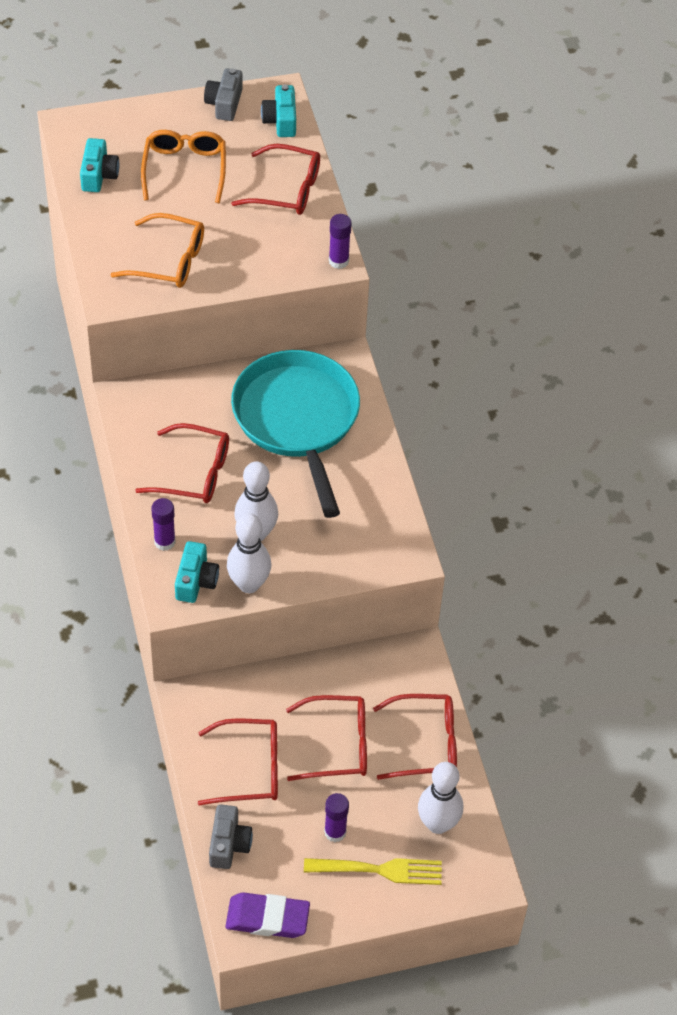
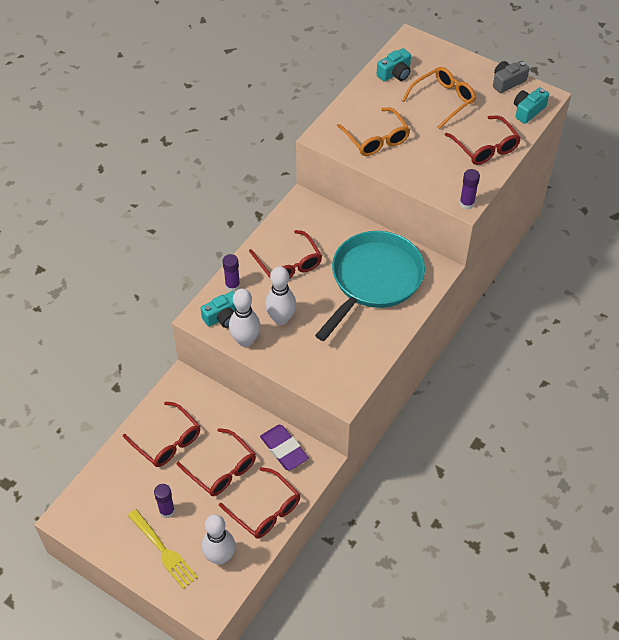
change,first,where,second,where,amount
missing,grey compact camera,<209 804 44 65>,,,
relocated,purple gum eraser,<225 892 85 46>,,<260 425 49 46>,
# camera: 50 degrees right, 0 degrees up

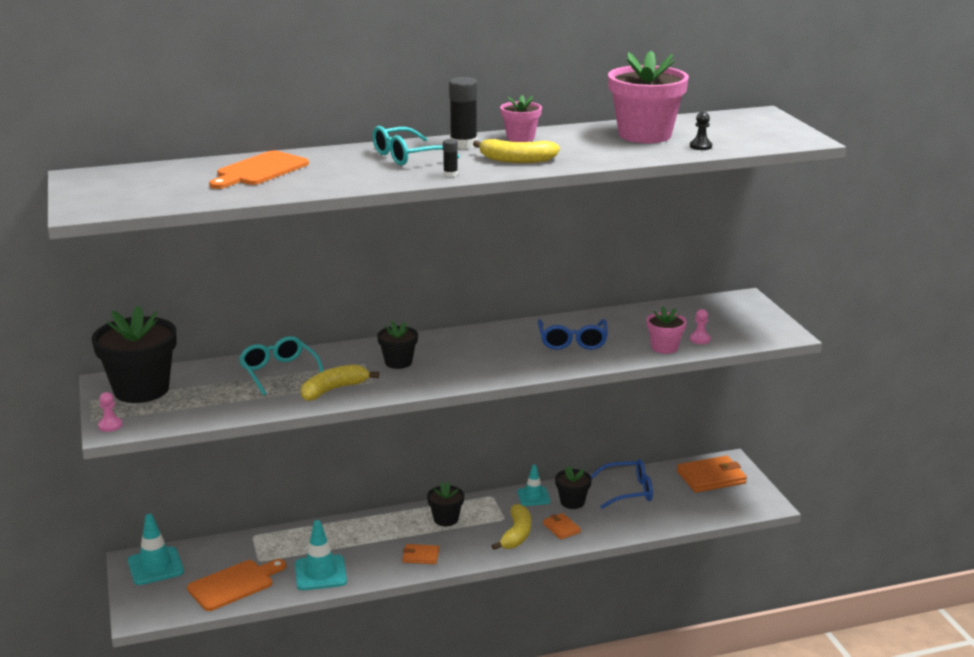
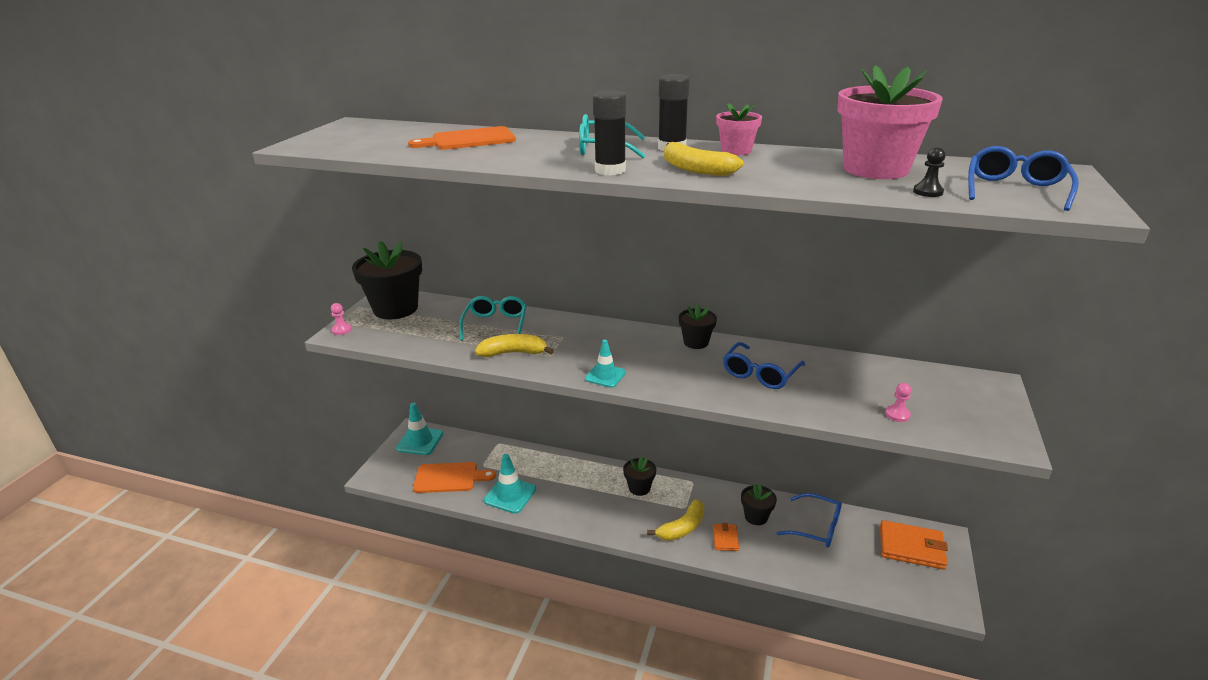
change,first,where,second,where,amount
missing,orange wallet,<402 544 37 20>,,,
missing,rose-pink potted plant,<647 307 40 47>,,,
appeared,,,royal blue spectacles,<968 146 111 65>,
relocated,black potted plant,<377 321 41 48>,,<679 304 38 45>,
relocated,aqua safety cone,<517 464 33 42>,,<585 340 41 48>,
size,black stick of glue,<443 139 15 38>,,<593 90 33 86>,x2.01
# camera: 35 degrees right, 5 degrees up

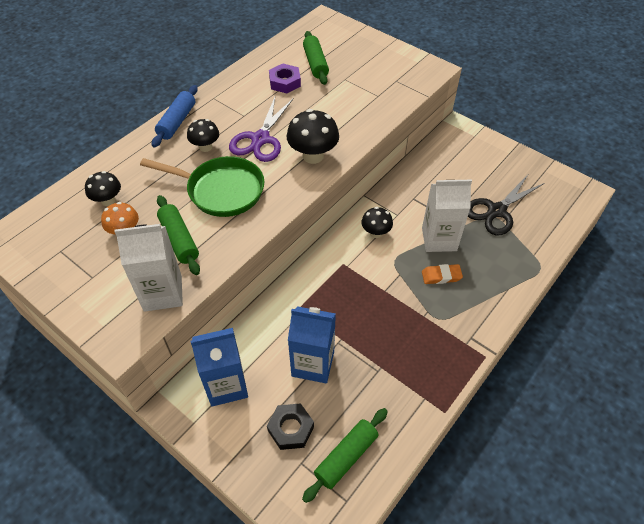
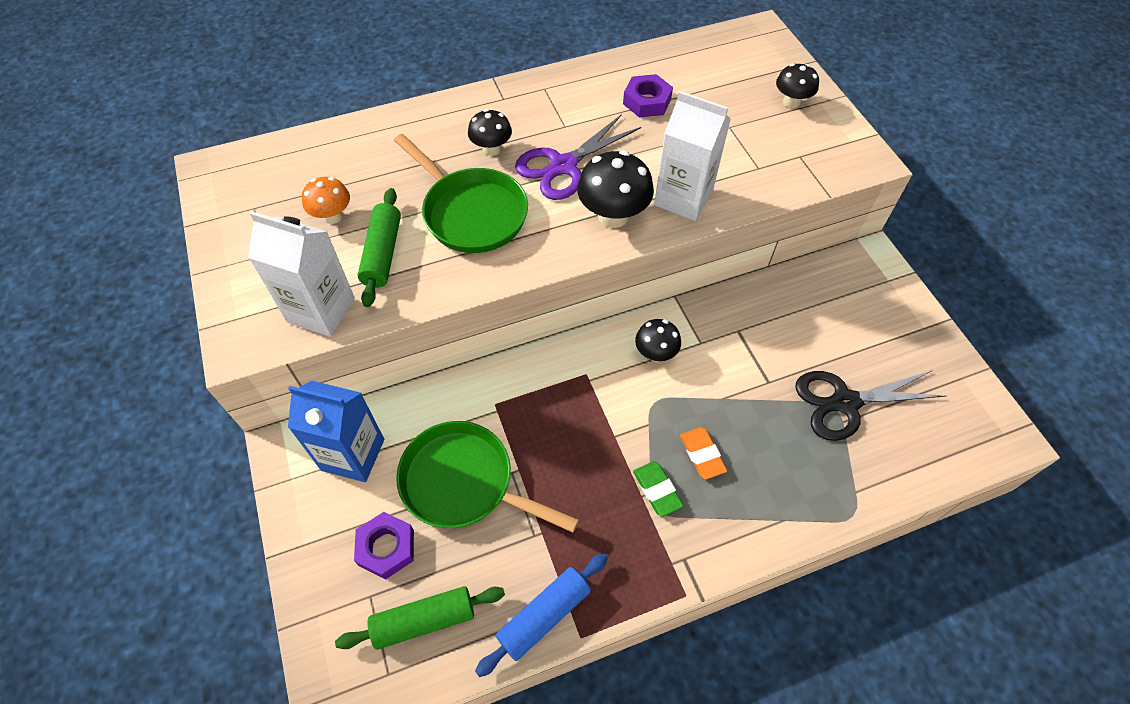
change,first,where,second,where,amount
missing,leaf-green dough roller,<303 31 26 54>,,,
appeared,,,leaf-green gum eraser,<633 461 51 56>,
relocated,black toadstool,<85 171 36 35>,,<776 63 43 45>,
relocated,royal blue dough roller,<152 85 46 62>,,<475 553 133 124>,
relocated,white milk carton,<422 180 50 72>,,<654 91 77 130>,
exchanged,royal blue milk carton,<288 306 48 77>,leaf-green pan,<396 421 183 112>,
colour,black hexagon nut,<267 403 47 47>,purple hexagon nut,<354 512 60 67>,
spun,orange gum eraser,<422 264 41 20>,,<680 427 47 52>,45 degrees clockwise
# camera: 30 degrees right, 5 degrees up

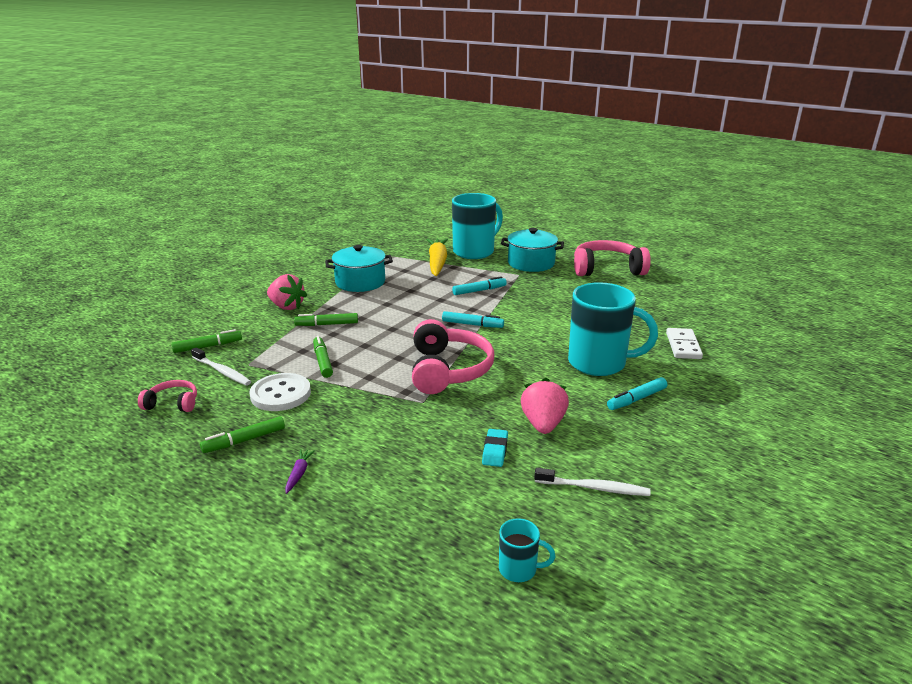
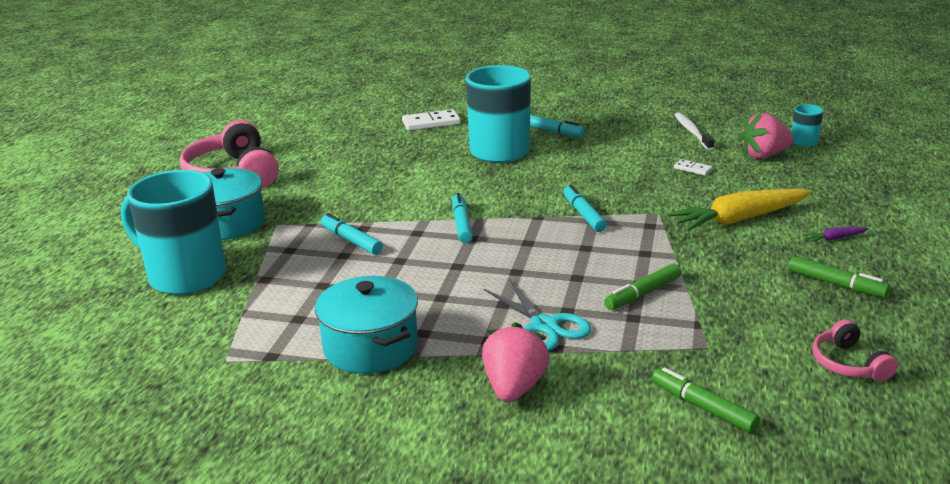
change,first,where,second,where,amount
missing,white tooth brush,<191 348 60 38>,,,
missing,white shirt button,<250 373 61 38>,,,
relocated,golden carrot,<426 239 22 37>,,<667 188 145 43>,
relocated,rose-pink strawberry,<521 378 48 56>,,<739 113 55 46>,
exchanged,leaf-green felt pen,<294 313 64 13>,aqua pair of scissors,<484 279 107 72>,
exchanged,rose-pink headset,<412 319 82 75>,aqua felt pen,<563 185 44 47>,
exchanged,aqua gum eraser,<482 429 26 38>,white domino piece,<674 159 39 17>,
# camera: 110 degrees left, 0 degrees up

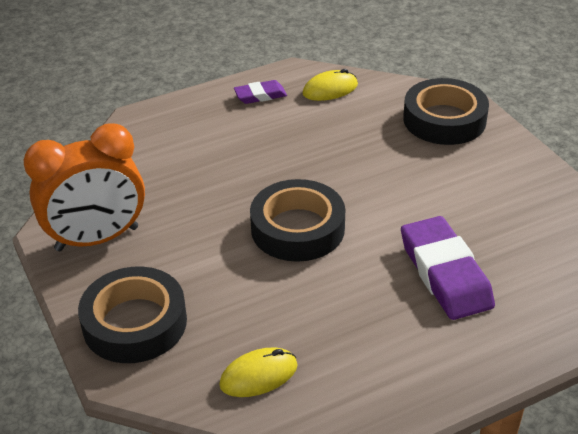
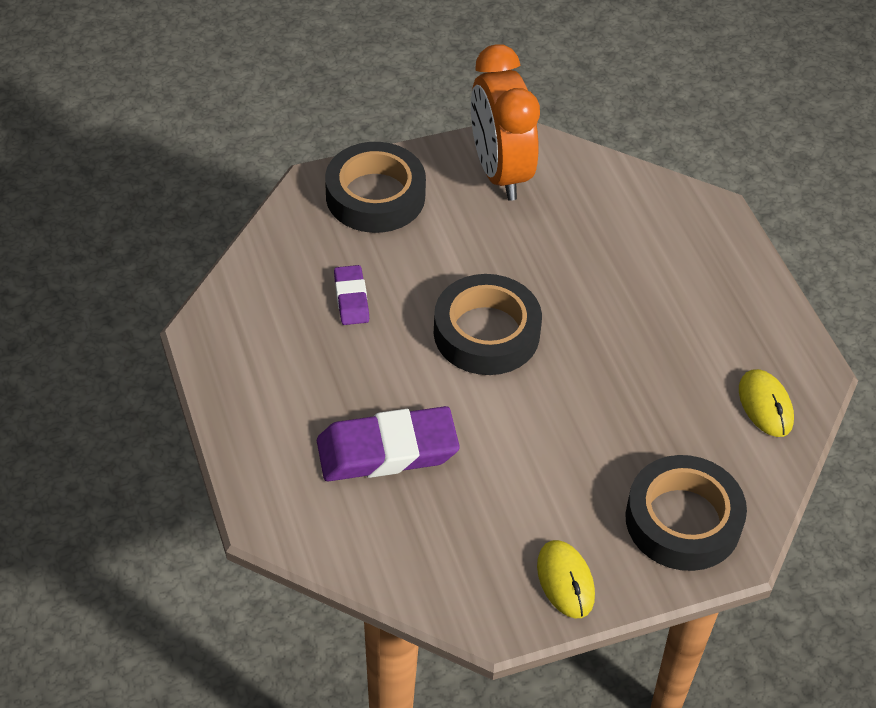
change,first,where,second,where,amount
relocated,golden mouse,<219 347 79 50>,,<537 540 58 78>,
relocated,purple gum eraser,<234 80 53 24>,,<334 265 35 60>,
# camera: 95 degrees right, 10 degrees up

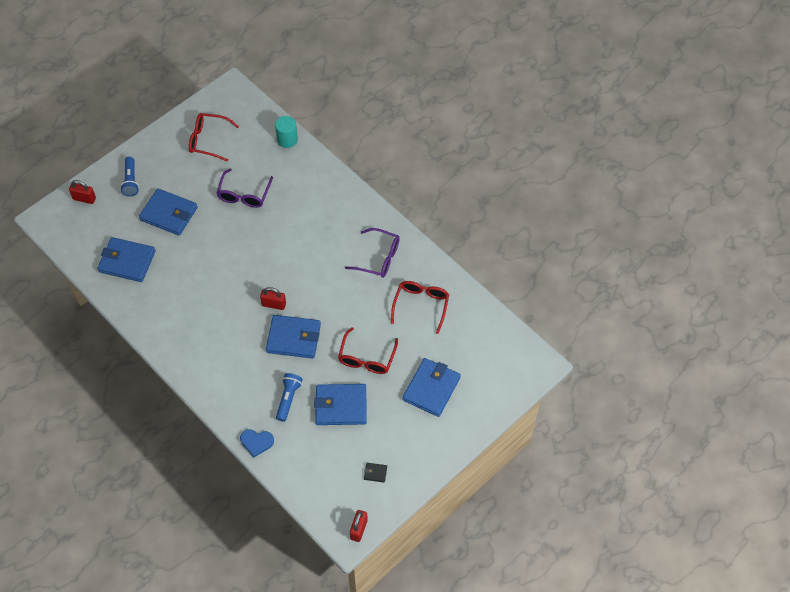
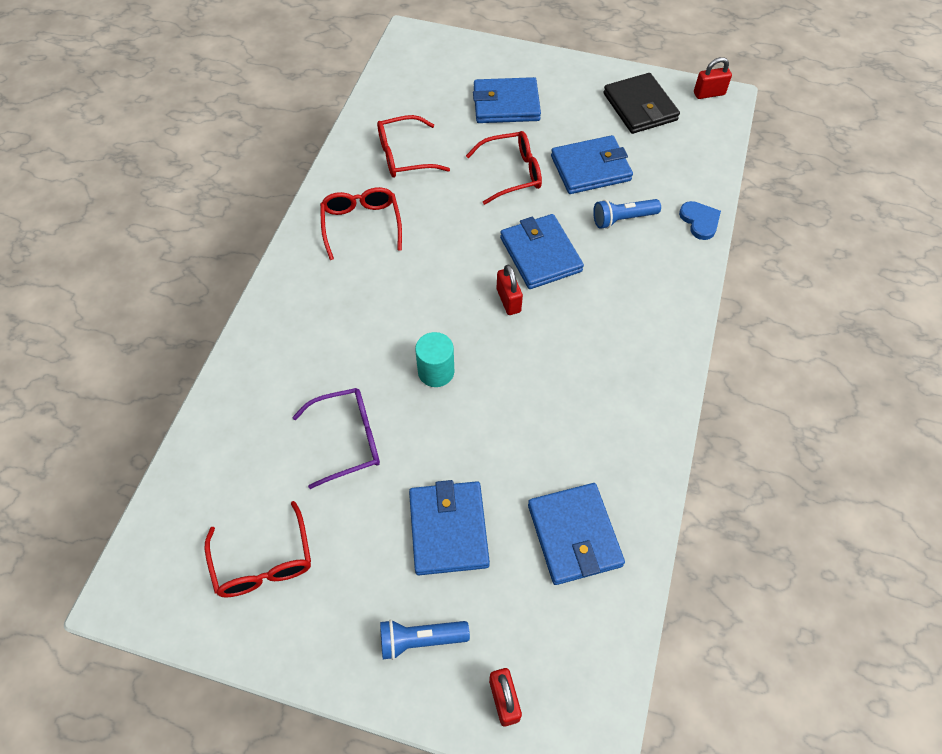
change,first,where,second,where,amount
relocated,aqua cylinder shape,<275 116 23 32>,,<415 332 39 55>,
colour,purple spectacles,<345 228 55 50>,scarlet spectacles,<320 187 82 73>,
spun,royal blue torch,<120 157 19 39>,,<380 619 90 41>,150 degrees counterclockwise
spun,royal blue wallet,<314 384 53 41>,,<551 135 82 59>,75 degrees counterclockwise
size,black wallet,<364 463 23 20>,,<603 73 77 61>,x2.44
# camera: 120 degrees left, 0 degrees up

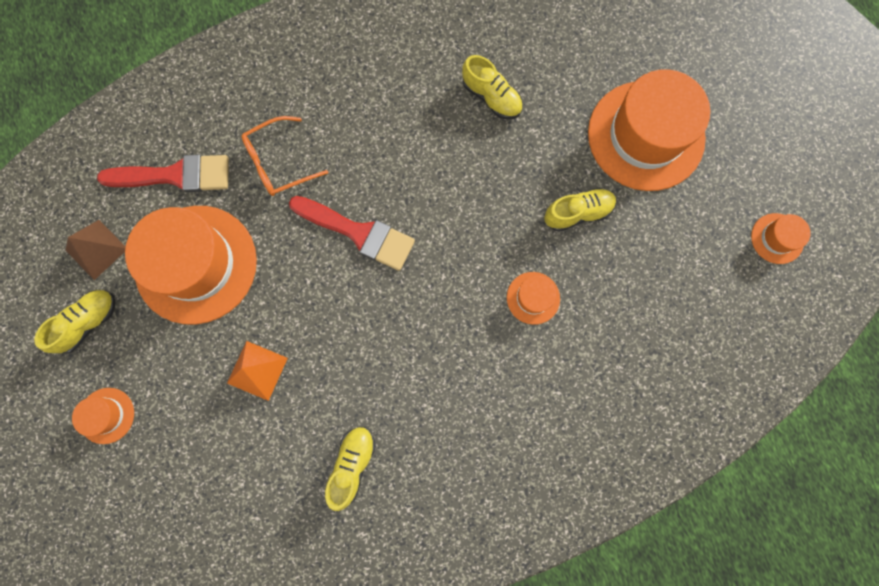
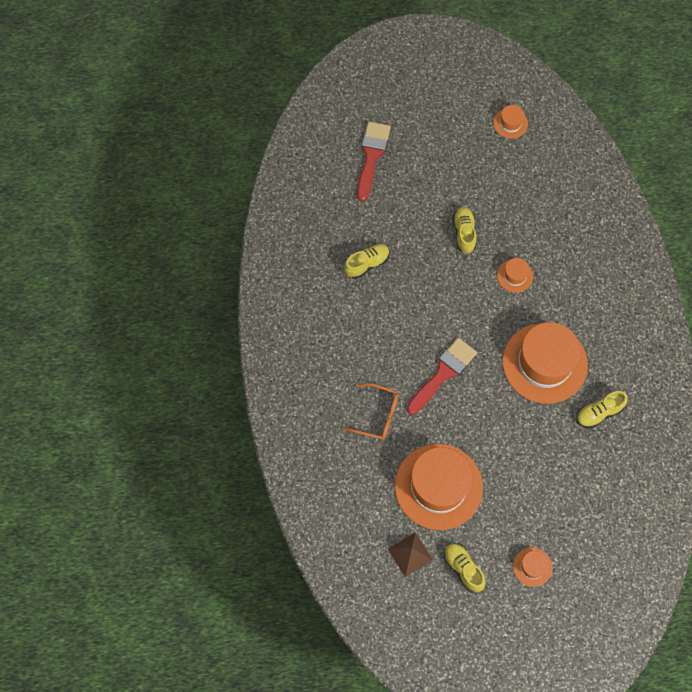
change,first,where,second,where,amount
missing,orange pyramid shape,<227 341 61 60>,,,
relocated,scarlet paintbrush,<97 155 132 37>,,<357 122 34 79>,
relocated,orange tall hat,<588 69 122 122>,,<503 322 85 82>,
spun,orange spectacles,<241 116 87 80>,,<342 383 57 57>,60 degrees counterclockwise
spun,golden sneaker,<325 427 51 84>,,<576 391 52 38>,60 degrees counterclockwise
# camera: 75 degrees left, 10 degrees down

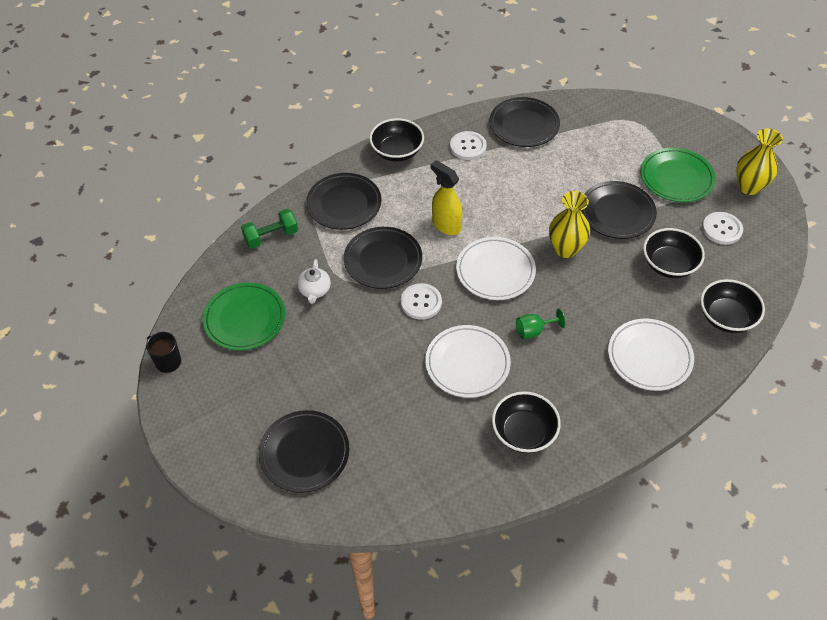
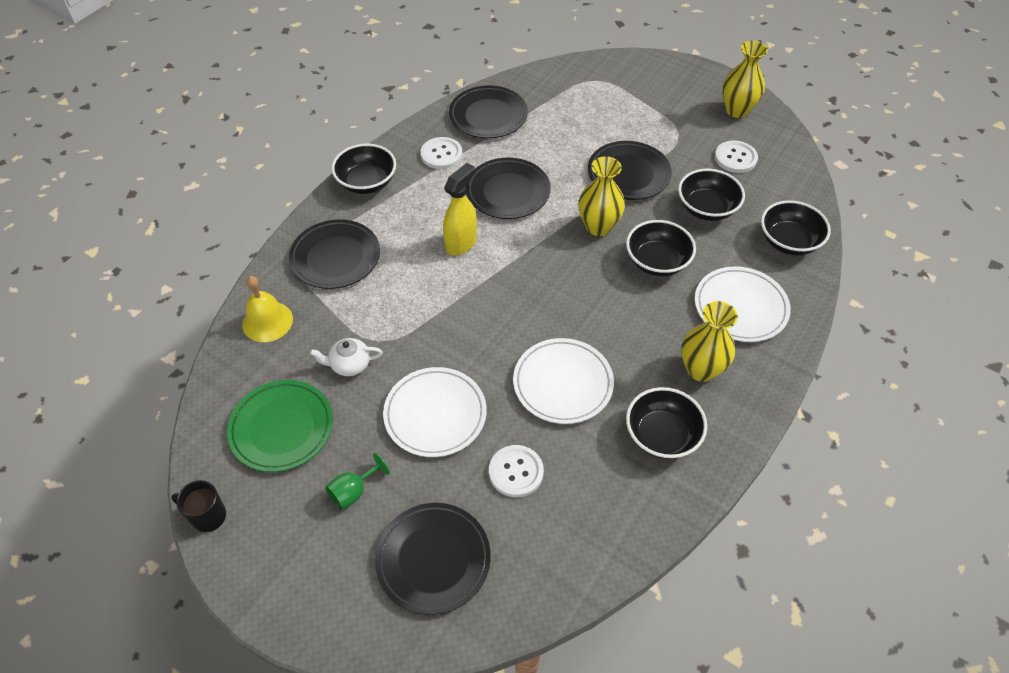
change,first,where,second,where,amount
missing,leaf-green plate,<640 148 76 54>,,,
appeared,,,black serving bowl,<626 220 70 56>,
appeared,,,golden flower vase,<681 301 57 81>,
relocated,black plate,<344 227 78 62>,,<466 158 85 61>,
relocated,white shirt button,<401 283 41 37>,,<489 445 55 52>,
relocated,white plate,<456 237 80 63>,,<383 367 104 90>,
relocated,leaf-green goblet,<516 309 50 30>,,<325 453 65 57>,
exchanged,leaf-green free weight,<241 209 57 40>,golden bell,<242 276 51 66>,
spun,white china teapot,<297 259 34 45>,,<310 338 73 38>,105 degrees clockwise
spun,golden spray bottle,<431 160 31 75>,,<443 163 34 92>,105 degrees clockwise
# camera: 25 degrees left, 0 degrees up

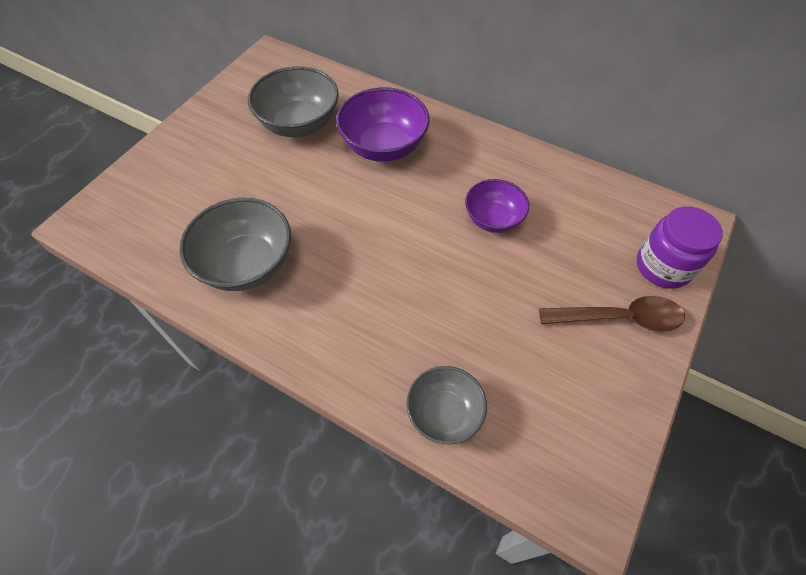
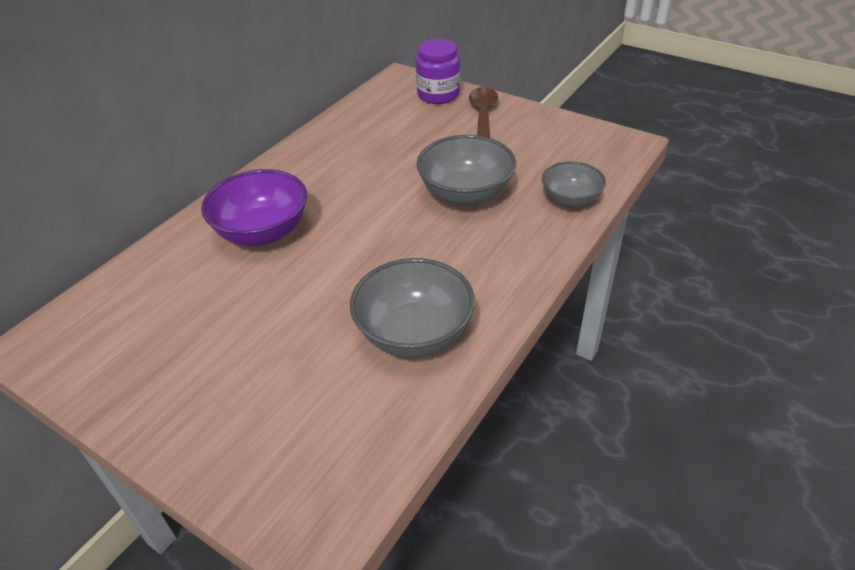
change,first,where,second,where,amount
missing,purple serving bowl,<465 179 64 54>,,,
relocated,grey serving bowl,<248 66 91 71>,,<416 135 100 71>,
# camera: 85 degrees left, 15 degrees down

